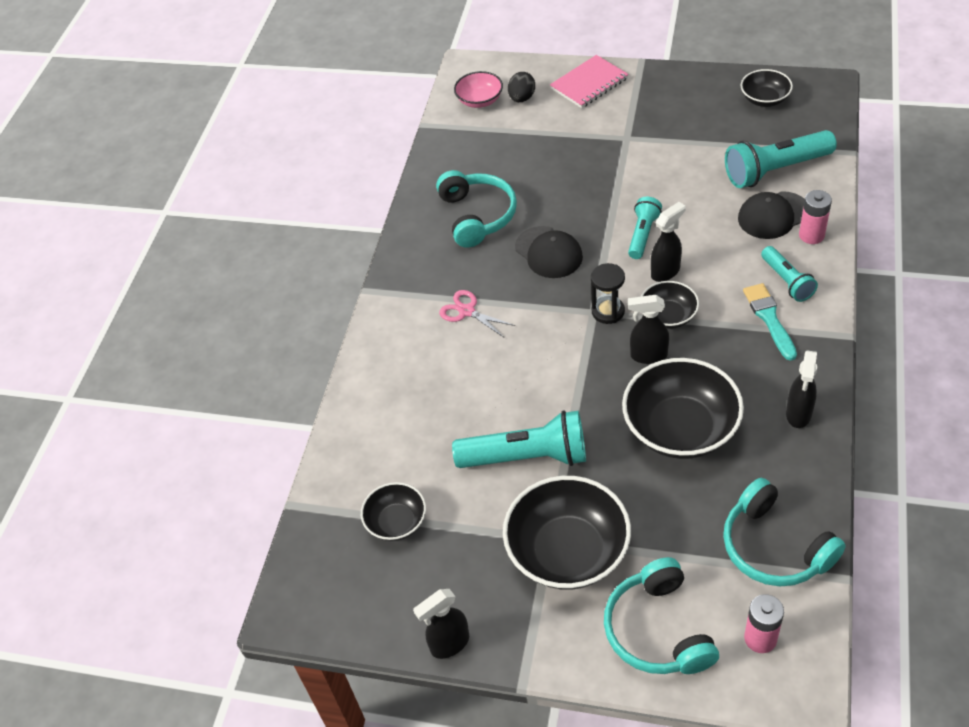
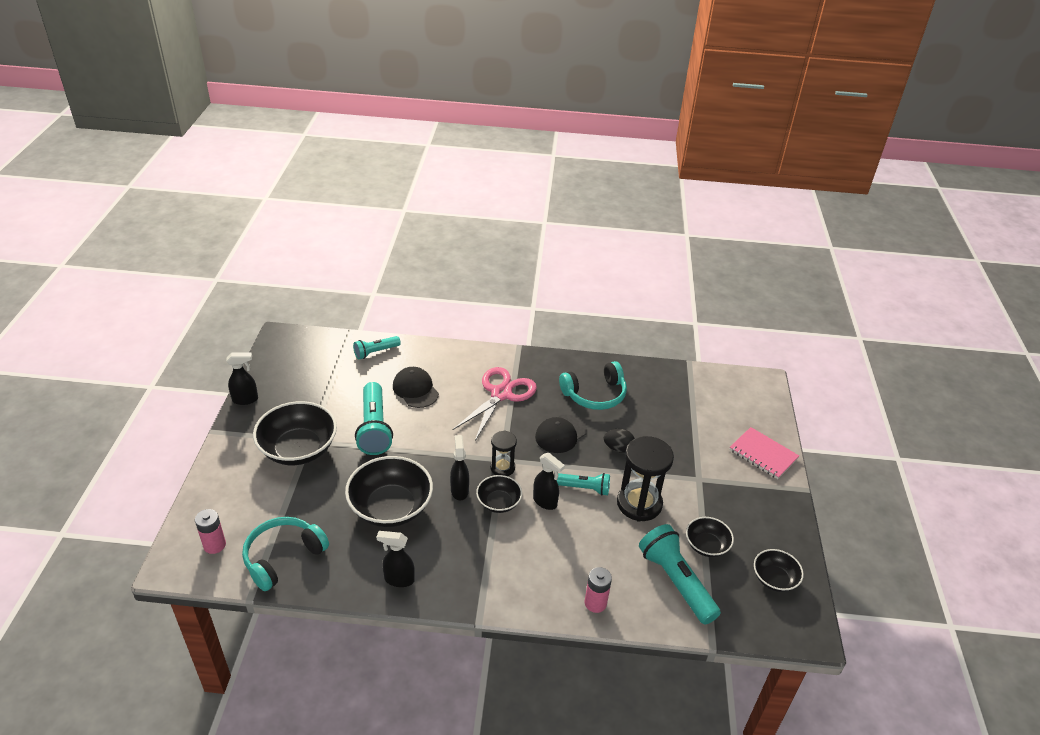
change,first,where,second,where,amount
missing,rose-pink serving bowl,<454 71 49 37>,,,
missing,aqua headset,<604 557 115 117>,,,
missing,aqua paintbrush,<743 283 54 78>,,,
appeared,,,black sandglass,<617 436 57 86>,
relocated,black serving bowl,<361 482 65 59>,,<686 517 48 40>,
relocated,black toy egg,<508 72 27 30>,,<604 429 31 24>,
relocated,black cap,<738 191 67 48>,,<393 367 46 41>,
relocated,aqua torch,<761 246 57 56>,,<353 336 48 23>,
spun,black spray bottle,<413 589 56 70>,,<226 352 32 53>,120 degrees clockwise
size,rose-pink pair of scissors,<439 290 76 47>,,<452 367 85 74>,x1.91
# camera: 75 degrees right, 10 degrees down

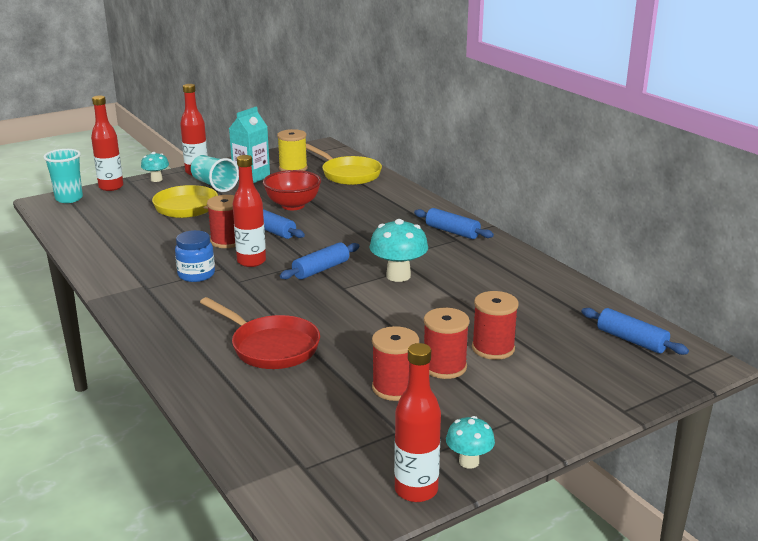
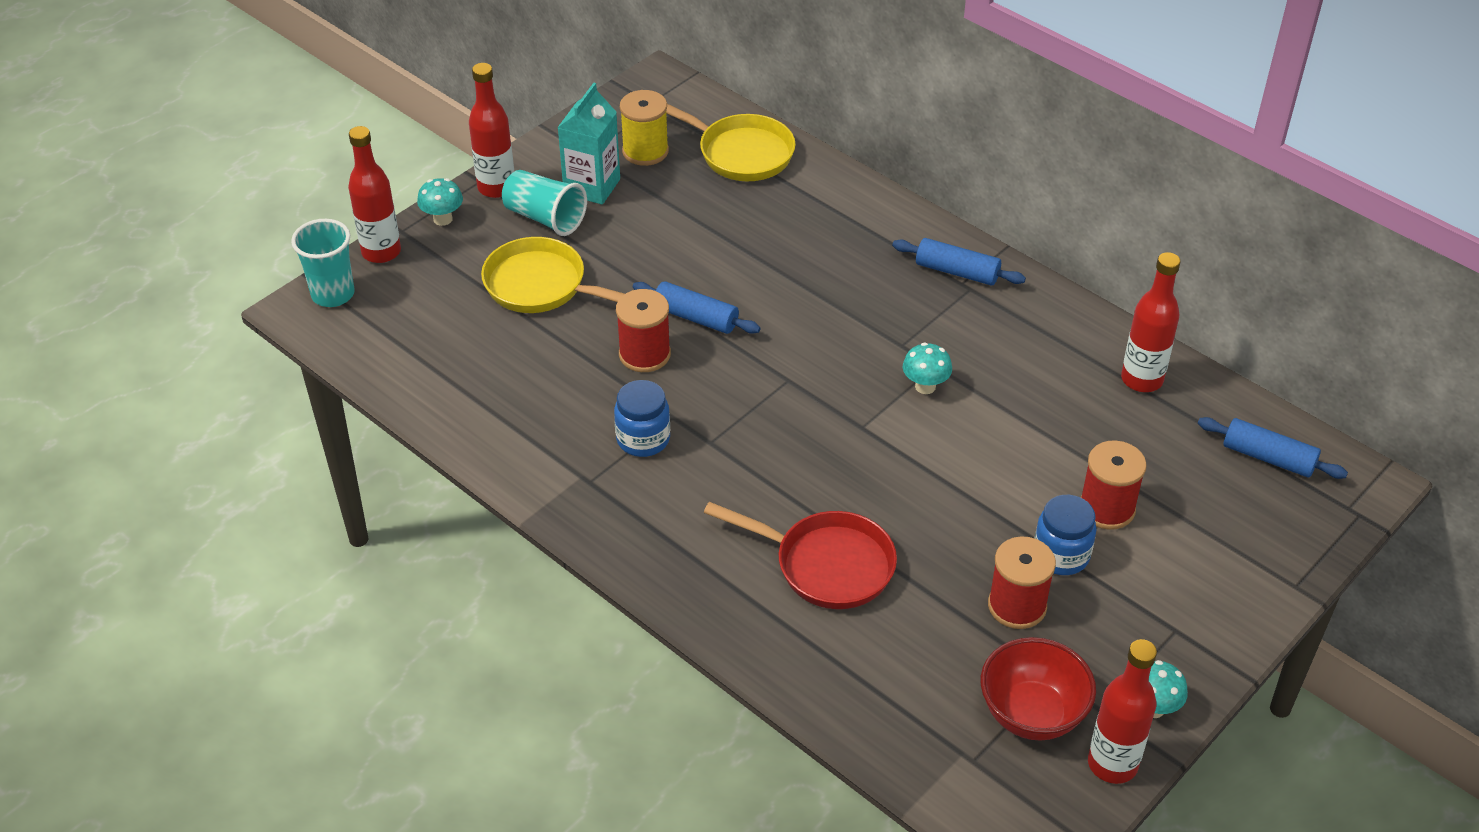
change,first,where,second,where,amount
missing,royal blue dough roller,<280 242 80 37>,,,
relocated,scarlet flask,<233 155 33 112>,,<1121 252 59 140>,
relocated,scarlet serving bowl,<263 170 58 40>,,<981 637 115 103>,
exchanged,scarlet spool,<424 308 45 71>,royal blue jam jar,<1035 495 61 80>,
size,aqua toadstool,<370 219 58 63>,,<903 343 49 51>,x0.60
# camera: 15 degrees left, 20 degrees up

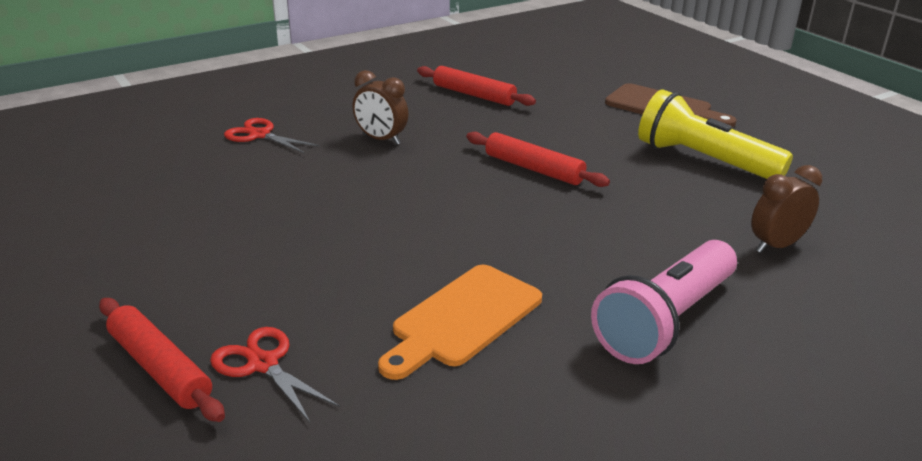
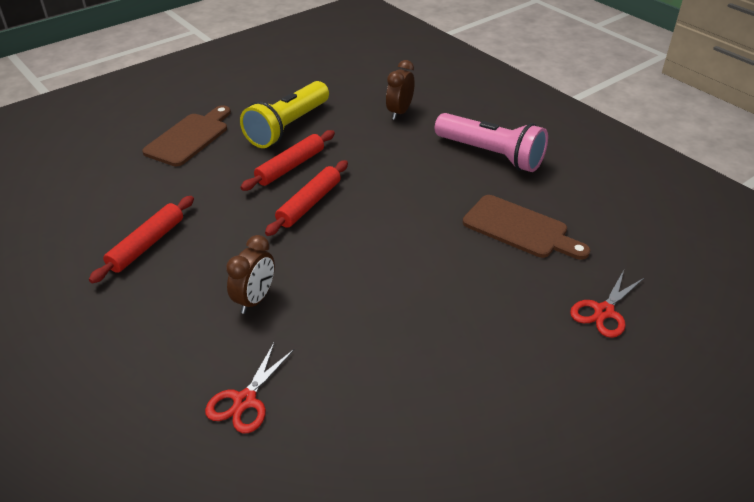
change,first,where,second,where,amount
relocated,scarlet dough roller,<99 298 126 124>,,<240 130 95 61>,
colour,orange cutting board,<378 265 164 115>,dark brown cutting board,<463 195 127 65>,
spun,dark brown bedside clock,<751 165 71 88>,,<386 60 29 60>,60 degrees clockwise
# camera: 95 degrees left, 10 degrees up

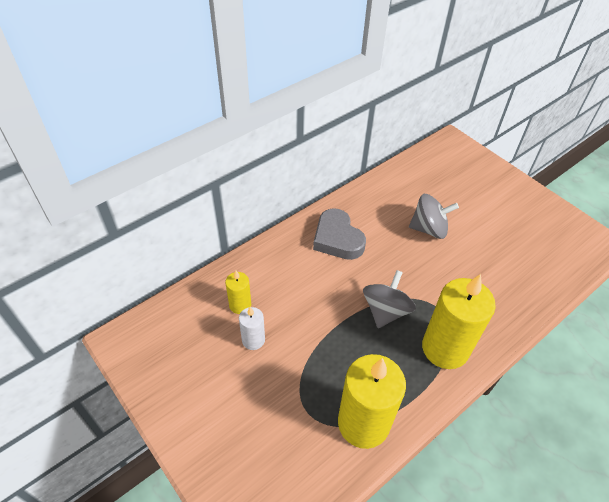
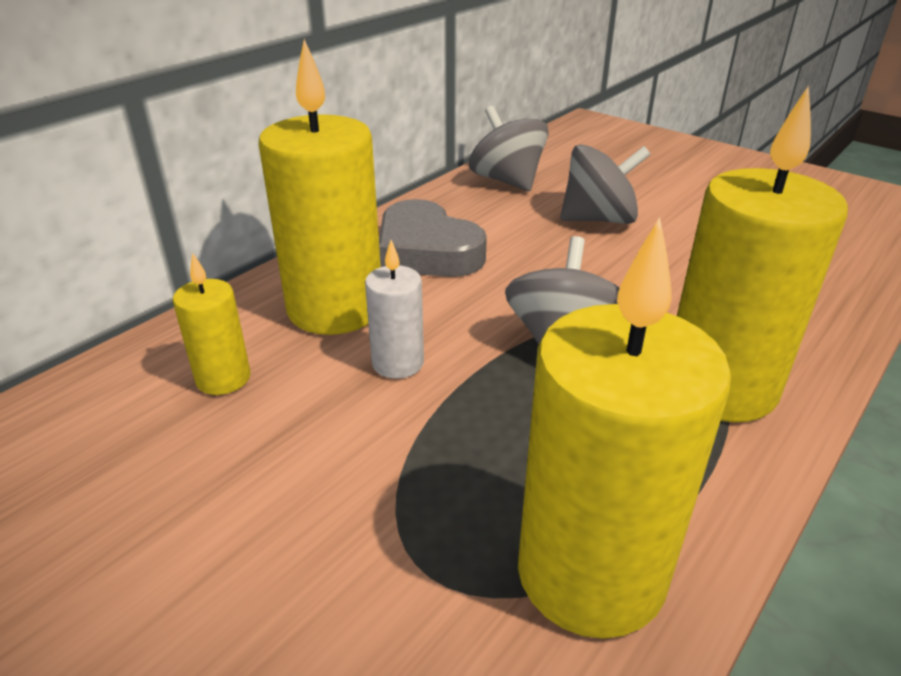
change,first,where,second,where,amount
appeared,,,golden pillar candle,<259 39 122 296>,
appeared,,,grey whirligig,<469 106 80 85>,
relocated,white pillar candle,<239 307 26 43>,,<365 240 59 139>,
# camera: 10 degrees left, 15 degrees down

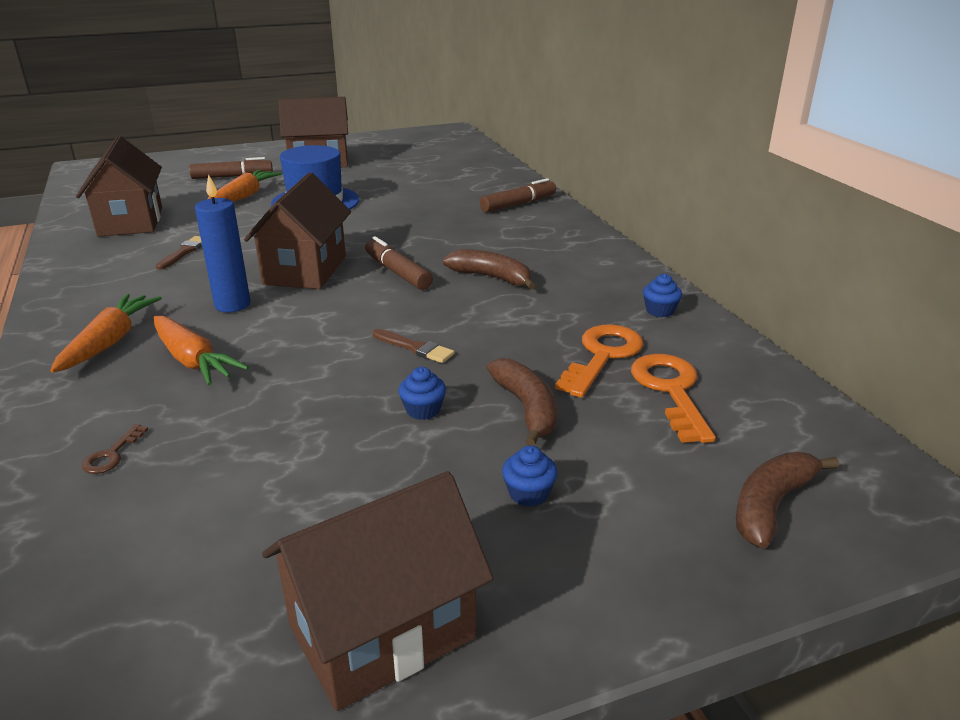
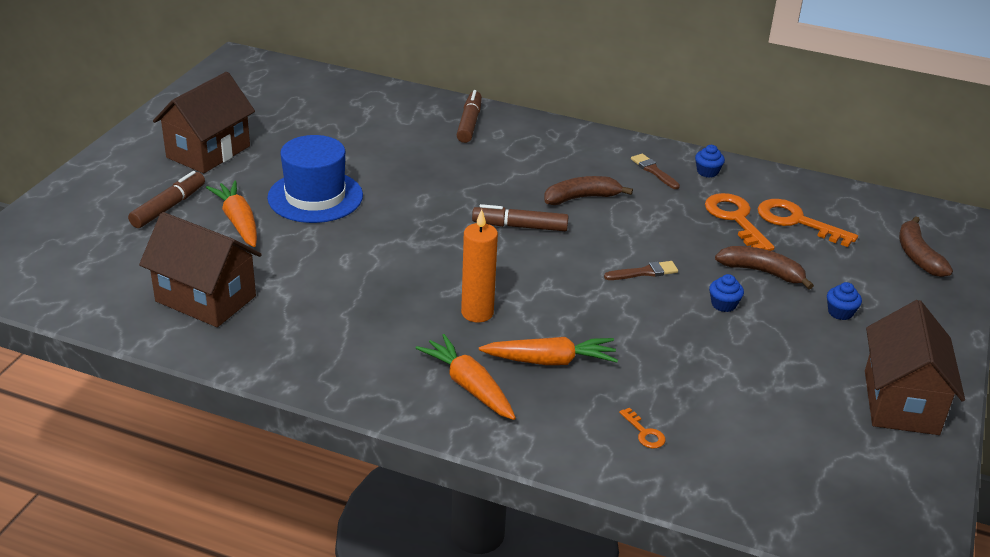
change,first,where,second,where,amount
missing,dark brown toy house,<244 172 107 117>,,,
relocated,dark brown paintbrush,<156 236 46 34>,,<631 154 49 35>,
colour,dark brown latchkey,<82 424 66 50>,orange latchkey,<619 407 46 41>,
colour,royal blue pillar candle,<195 174 55 138>,orange pillar candle,<461 209 37 113>,
# camera: 50 degrees left, 5 degrees up

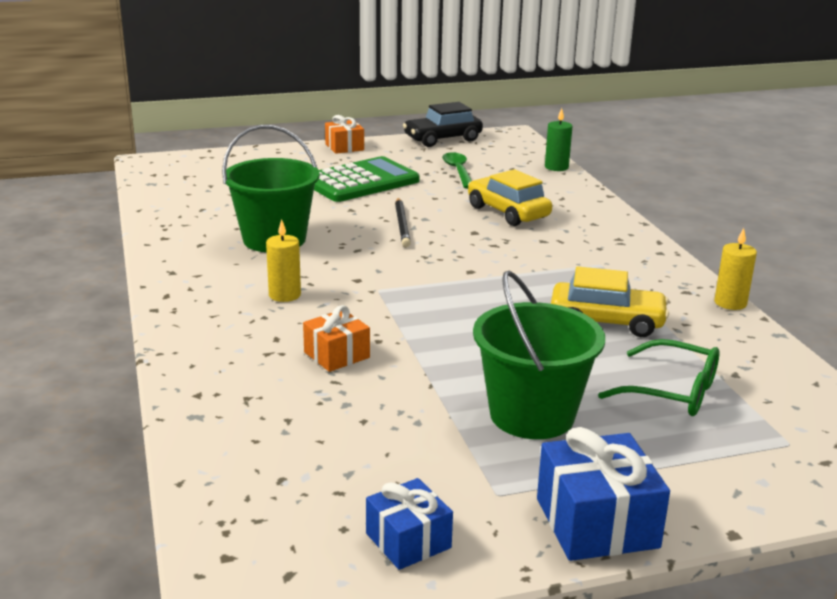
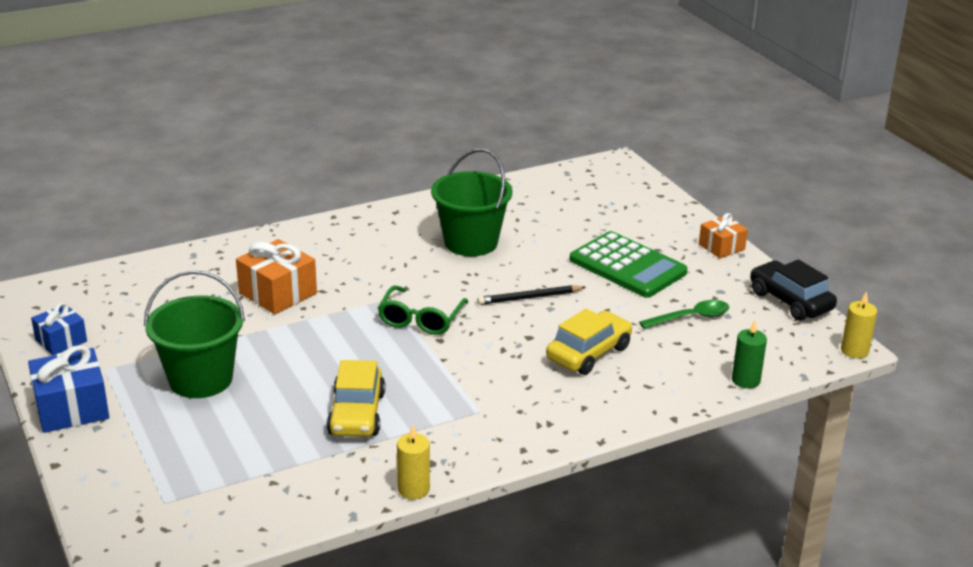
change,first,where,second,where,amount
relocated,golden pillar candle,<266 219 35 83>,,<841 291 36 67>,
relocated,leaf-green spectacles,<598 339 122 77>,,<378 285 90 50>,
size,orange gift,<303 305 67 67>,,<236 239 81 75>,x1.58
# camera: 80 degrees right, 5 degrees up

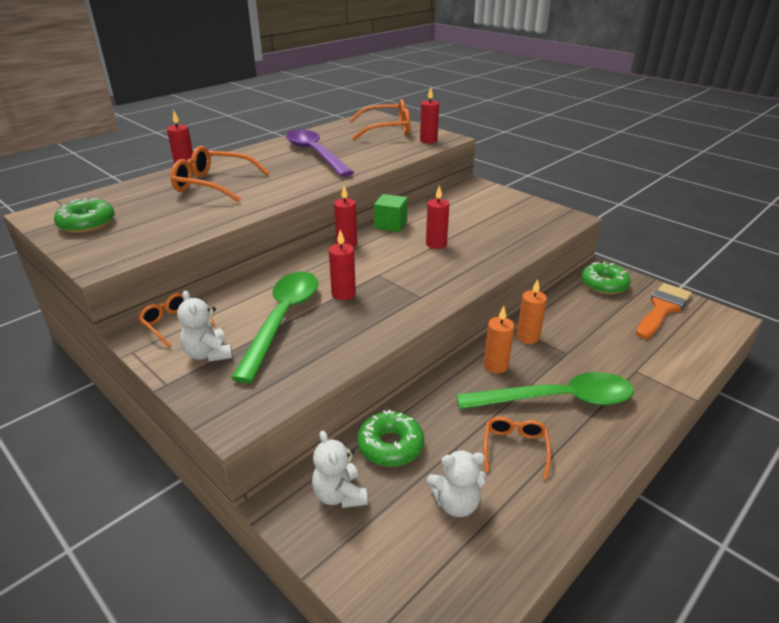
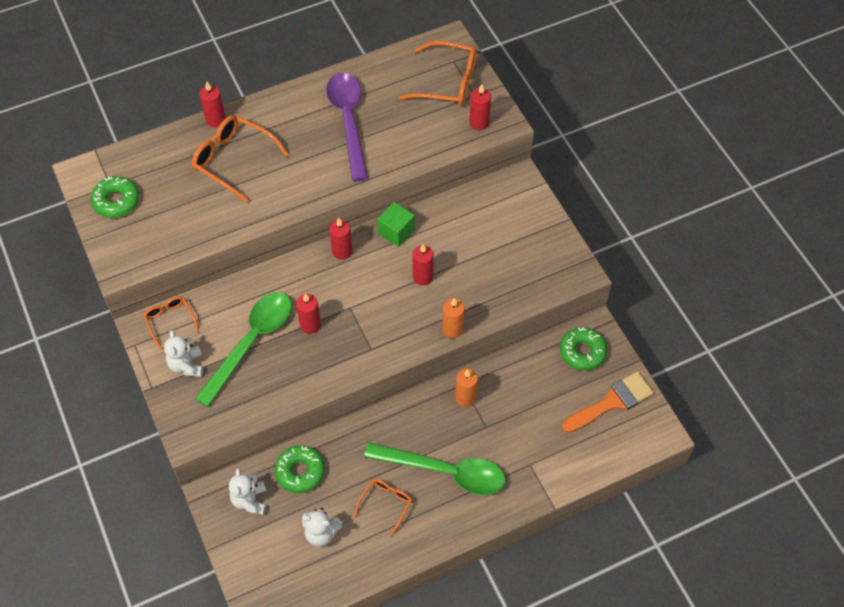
change,first,where,second,where,amount
relocated,orange pillar candle,<484 306 30 68>,,<442 298 23 40>,
# camera: 20 degrees right, 25 degrees up

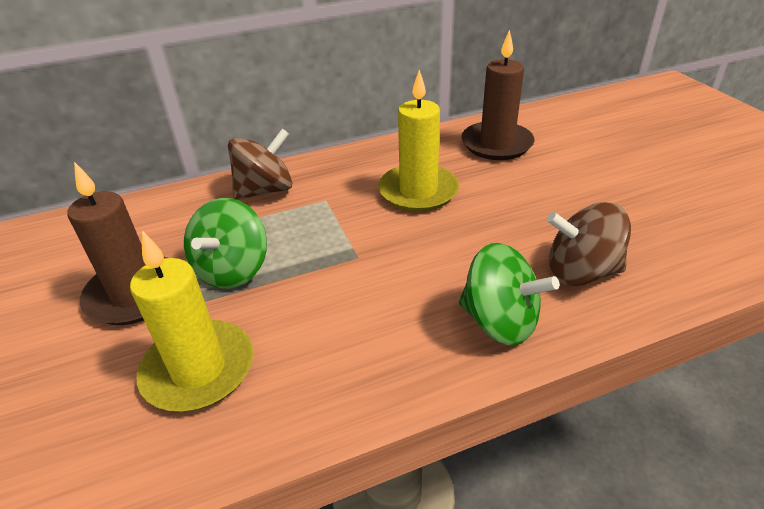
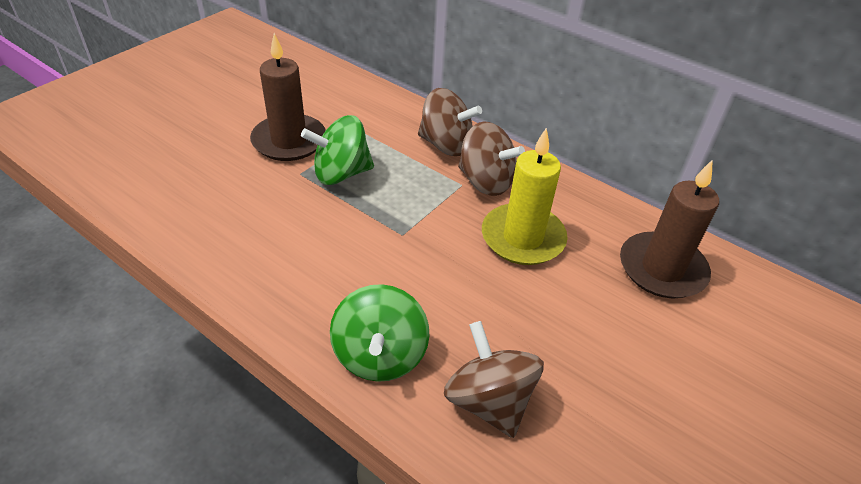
change,first,where,second,where,amount
missing,golden pillar candle,<130 231 123 180>,,,
appeared,,,dark brown whirligig,<458 121 67 75>,
# camera: 55 degrees right, 5 degrees up

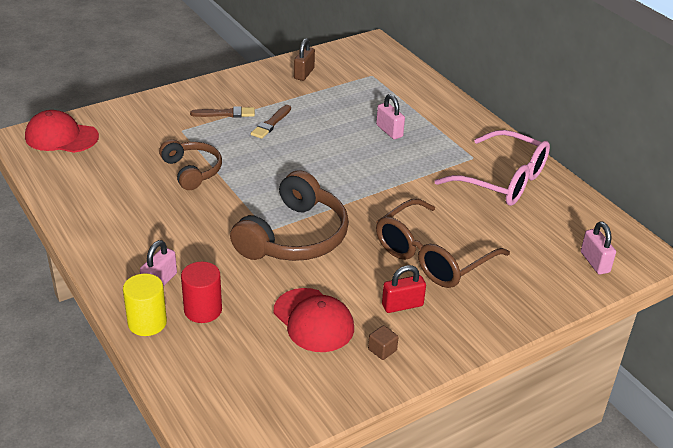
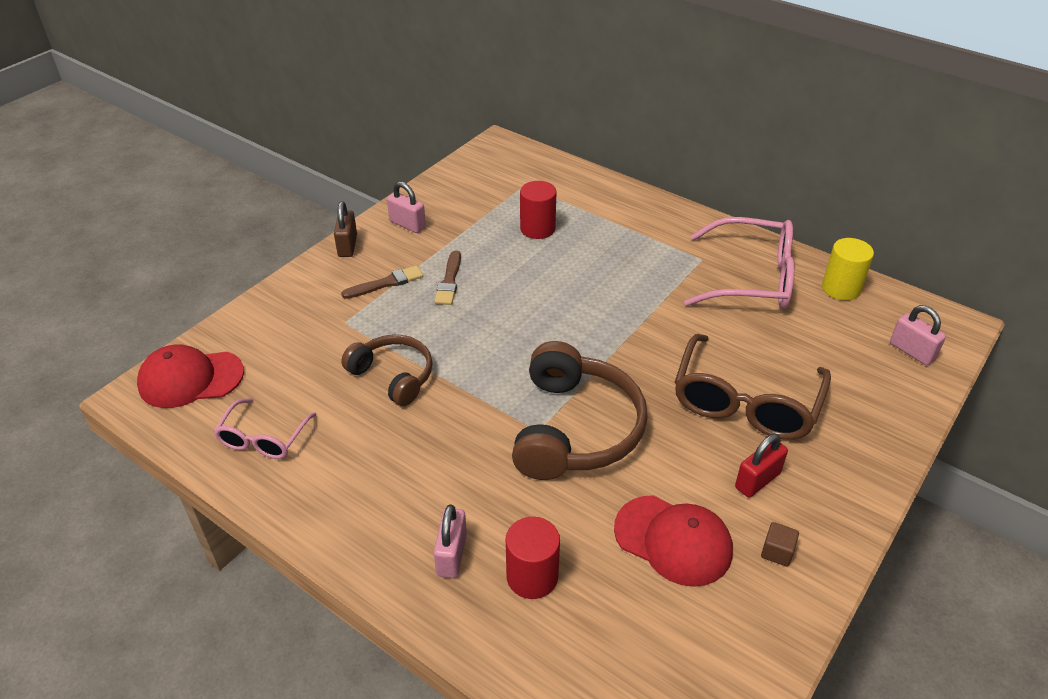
change,first,where,second,where,amount
appeared,,,rose-pink spectacles,<214 398 103 61>,
appeared,,,scarlet cylinder shape,<520 181 37 58>,
relocated,golden cylinder shape,<123 274 44 62>,,<822 238 52 62>,
relocated,dark brown small lock,<294 38 21 43>,,<334 201 23 56>,
relocated,rose-pink small lock,<376 94 29 45>,,<387 182 39 51>,
# camera: 20 degrees left, 5 degrees up

